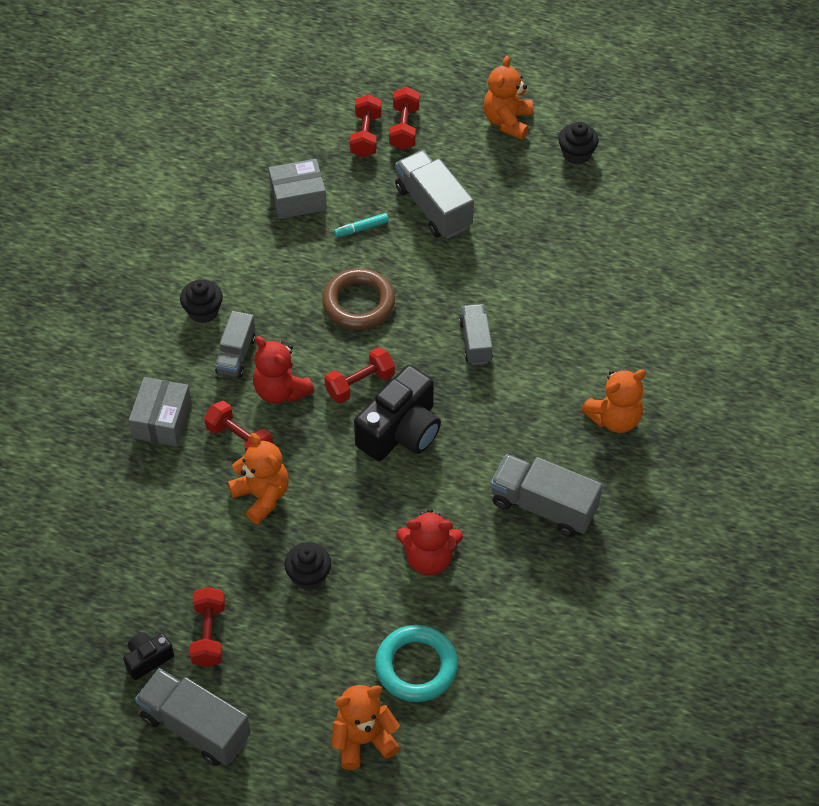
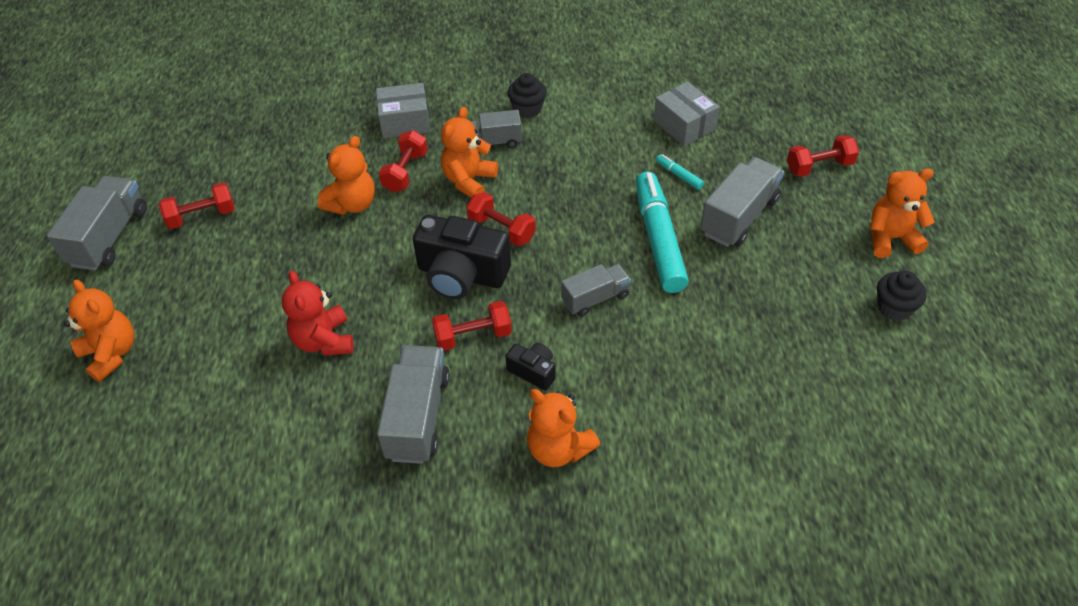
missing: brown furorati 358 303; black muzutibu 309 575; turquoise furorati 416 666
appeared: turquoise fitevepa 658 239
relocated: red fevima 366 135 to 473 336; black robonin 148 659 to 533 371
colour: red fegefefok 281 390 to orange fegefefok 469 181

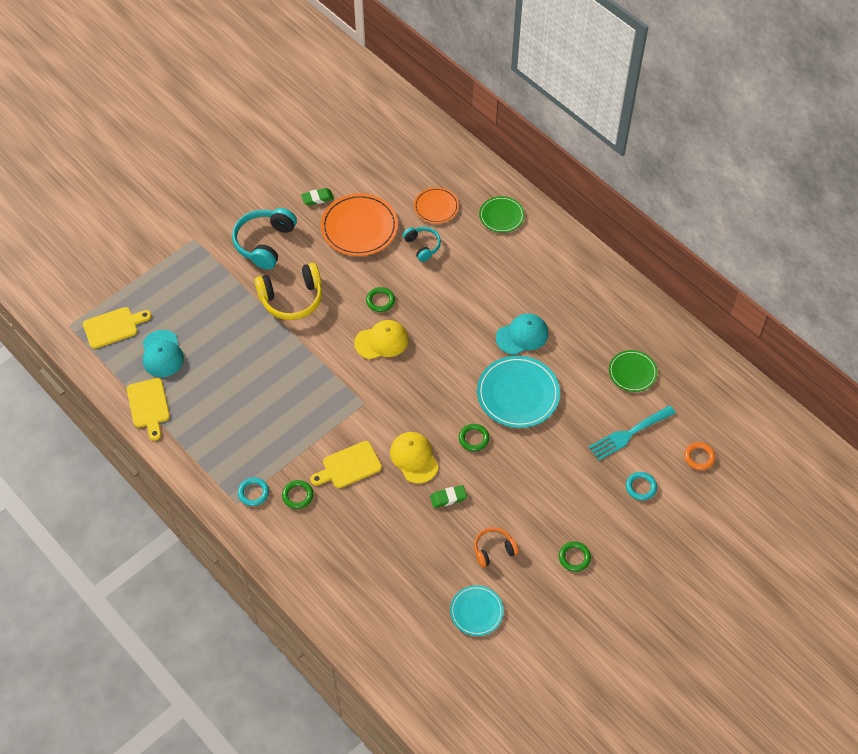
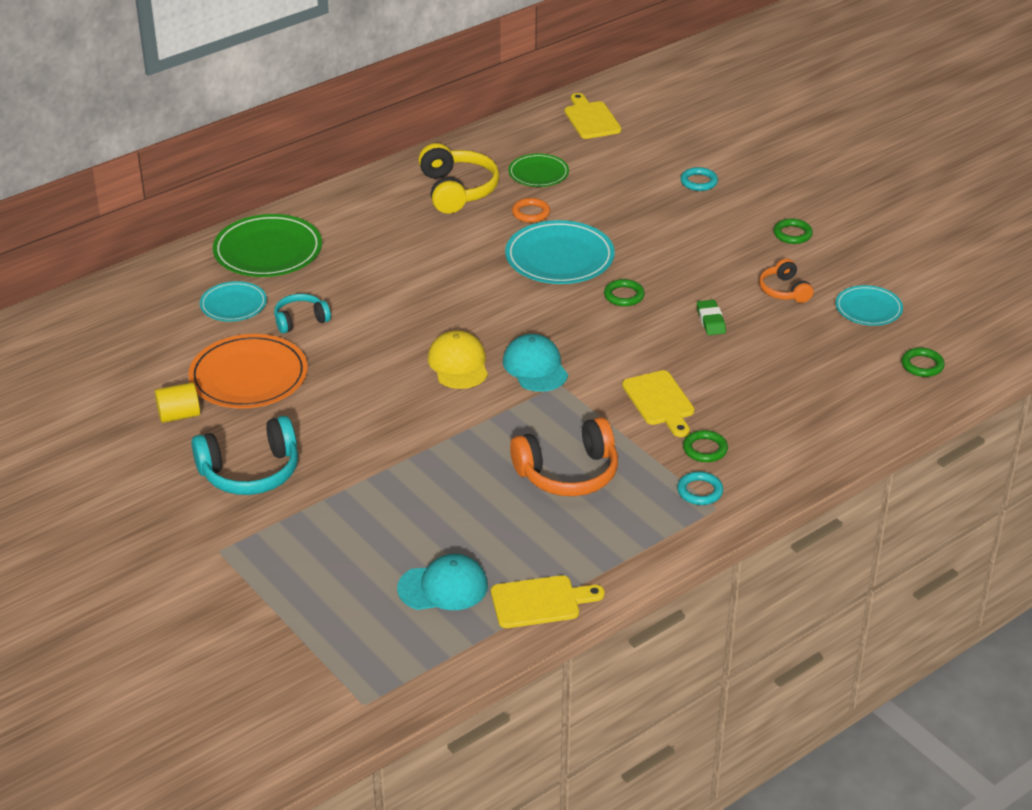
missing: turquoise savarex 629 434; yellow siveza 414 458
appeared: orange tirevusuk 568 473
relocated: yellow tirevusuk 292 298 to 457 190; green furorati 380 301 to 922 365; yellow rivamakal 113 327 to 591 119; turquoise siveza 522 335 to 535 367; orange furorati 699 457 to 531 213
exchanged: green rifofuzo 317 198 to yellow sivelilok 179 415
colour: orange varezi 436 207 to turquoise varezi 233 304
spun: turquoise tirevusuk 265 243 = 250 472 45 degrees counterclockwise
size: green varezi 501 216 = 268 250 x1.69

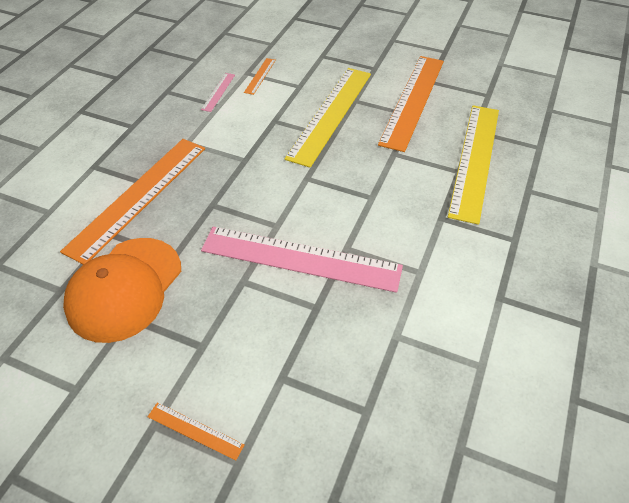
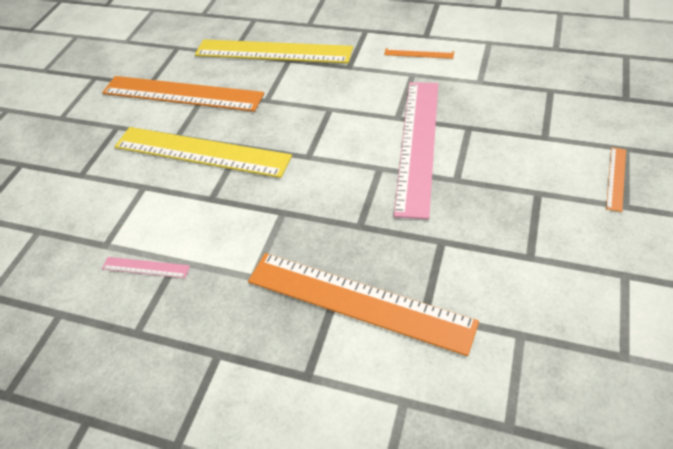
missing: orange siveza 125 289
relocated: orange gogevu 260 76 to 419 53

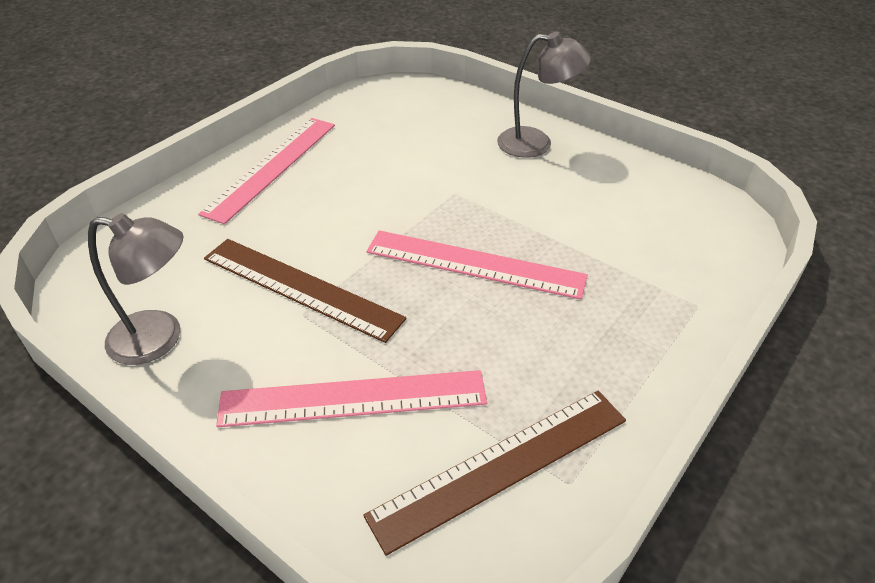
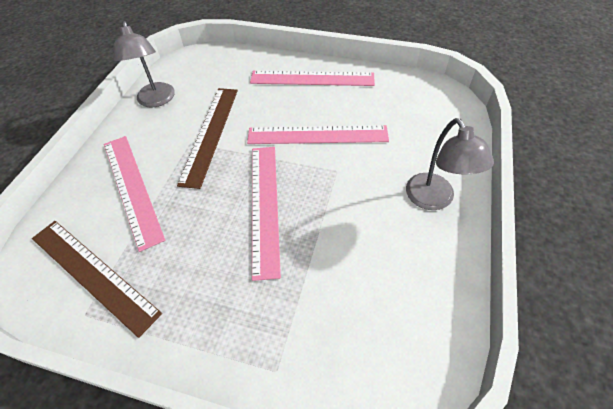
appeared: pink gogevu 317 135

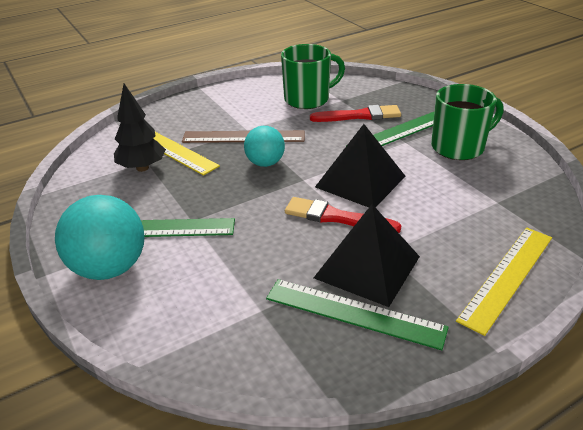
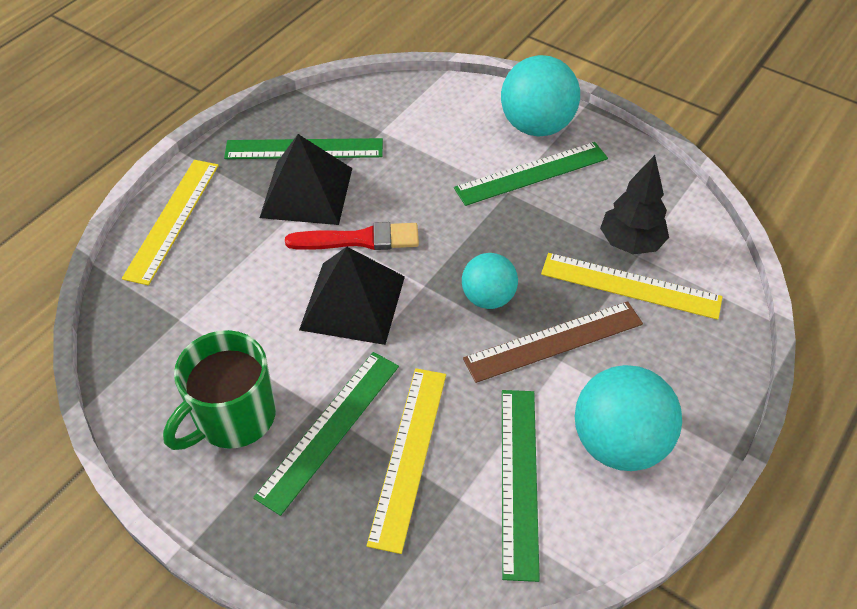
appeared: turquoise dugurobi 619 443
exchanged: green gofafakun 308 99 to green gogevu 519 479; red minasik 359 116 to yellow gogevu 408 455

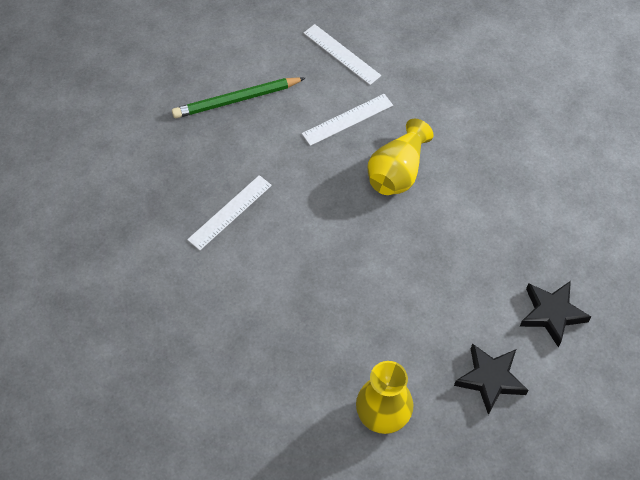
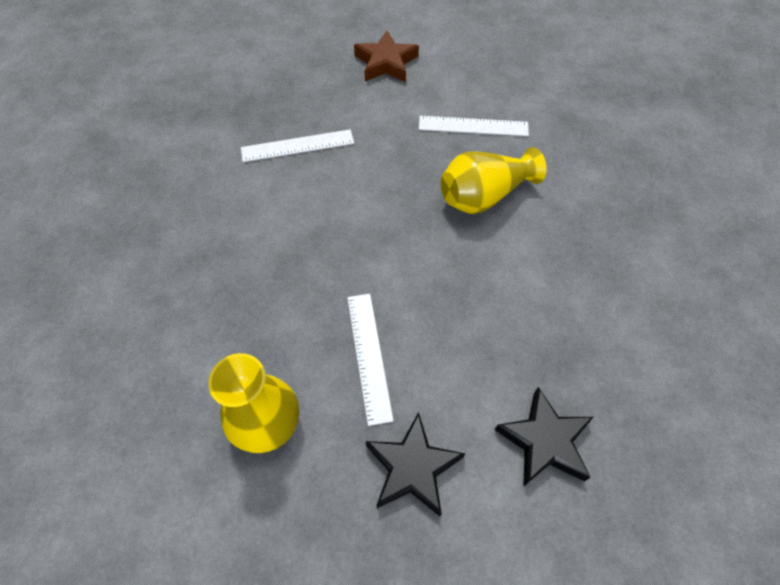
relocated: white gogevu 341 54 to 369 356
exchanged: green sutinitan 236 100 to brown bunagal 386 63

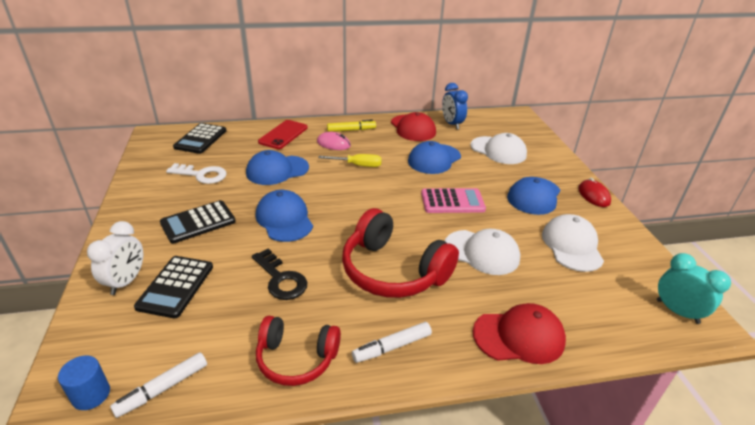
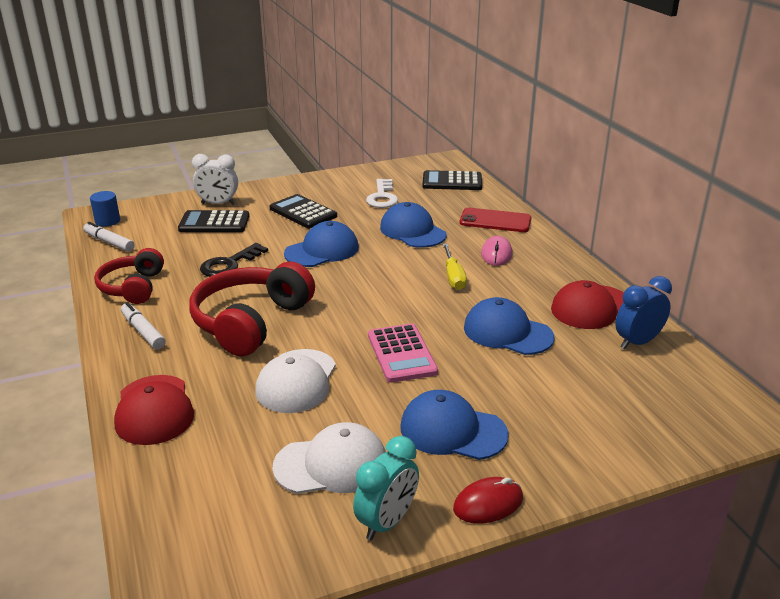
missing: yellow fitevepa 351 130; white siveza 498 150
relocated: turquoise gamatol 677 311 to 387 522

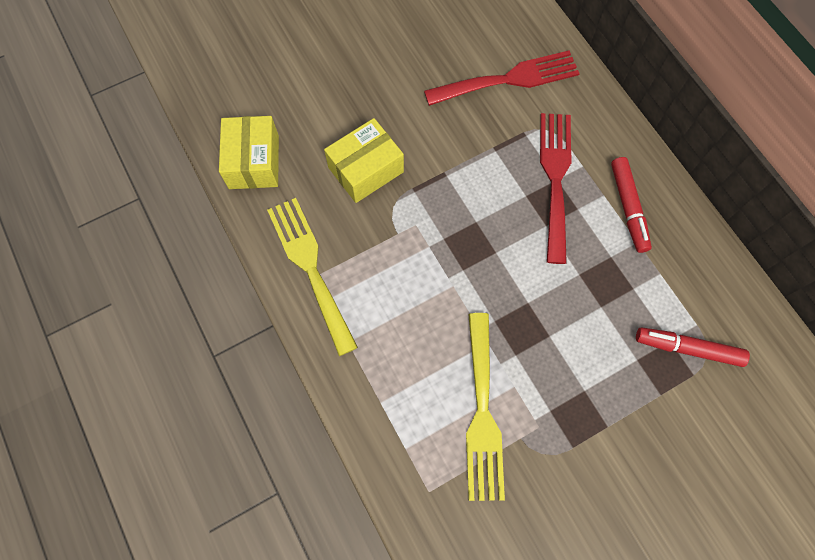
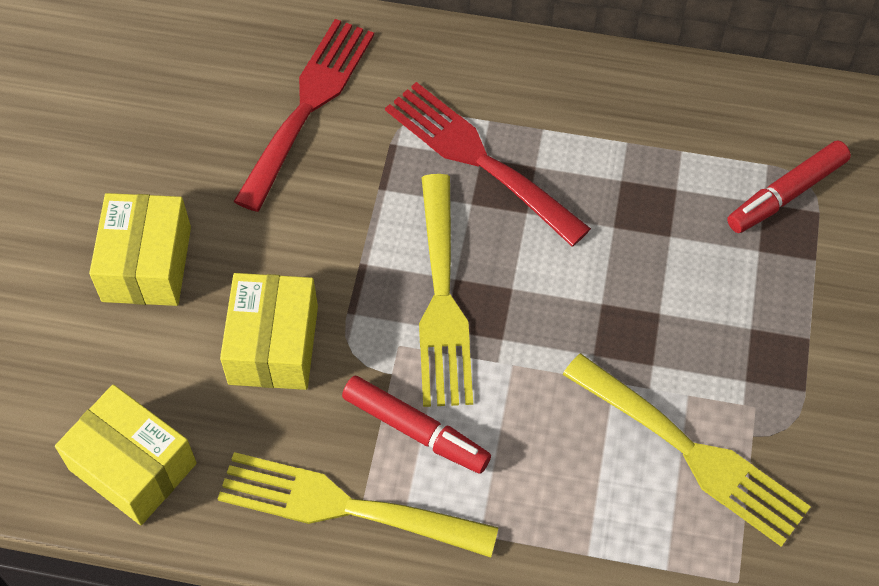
appeared: yellow savarex 442 300; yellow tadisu 146 264
relocated: red fitevepa 628 208 to 416 430

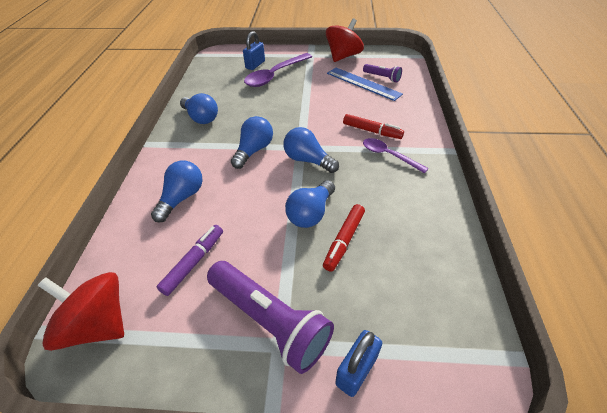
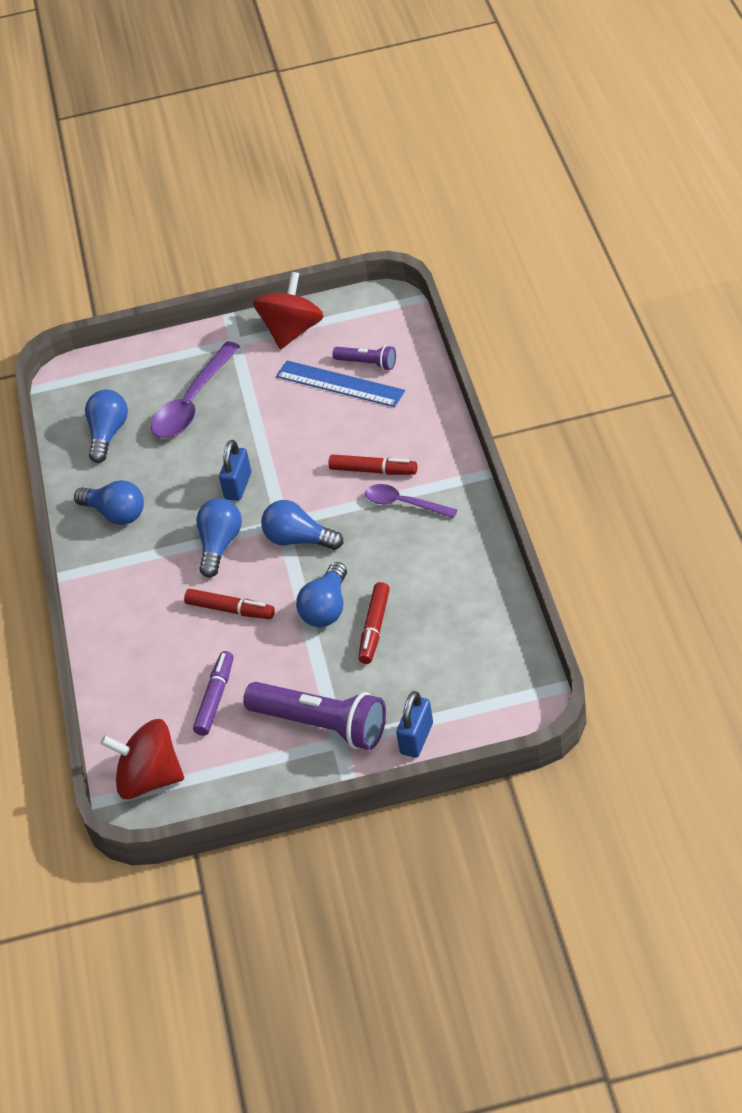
appeared: red fitevepa 230 610
relocated: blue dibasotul 255 65 to 238 486; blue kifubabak 182 198 to 108 434

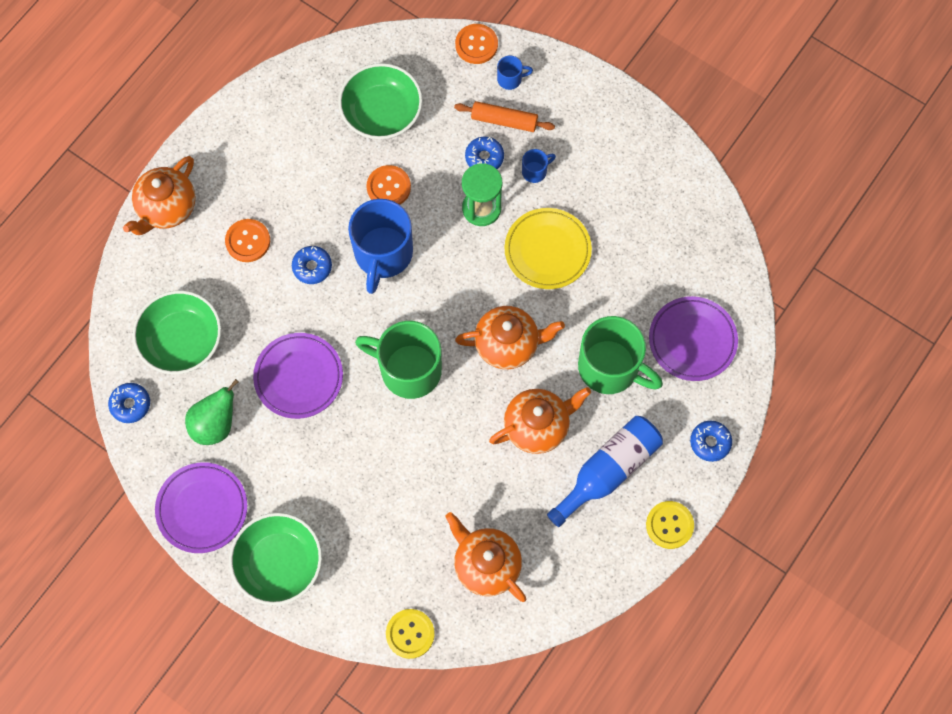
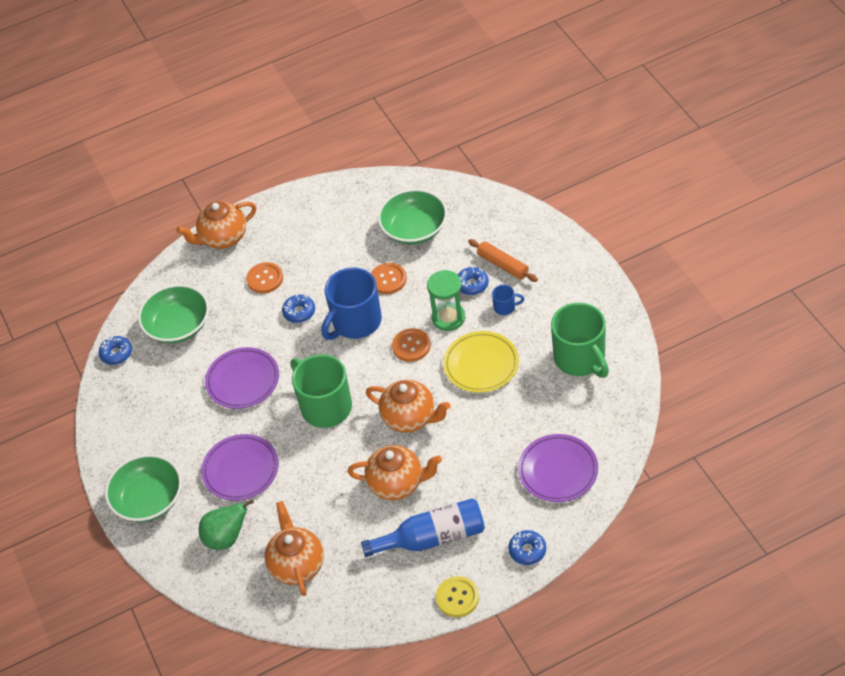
missing: blue gofafakun 510 79; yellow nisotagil 410 634
relocated: orange nisotagil 476 45 to 411 346; green gofafakun 610 368 to 580 359; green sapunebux 215 424 to 226 538; purple varezi 202 508 to 241 470

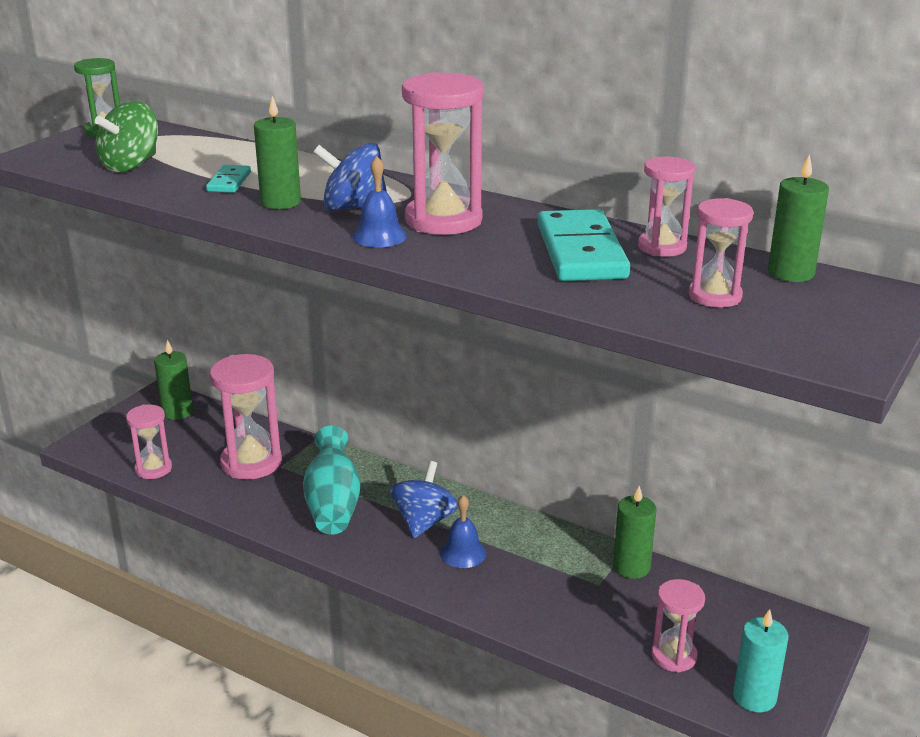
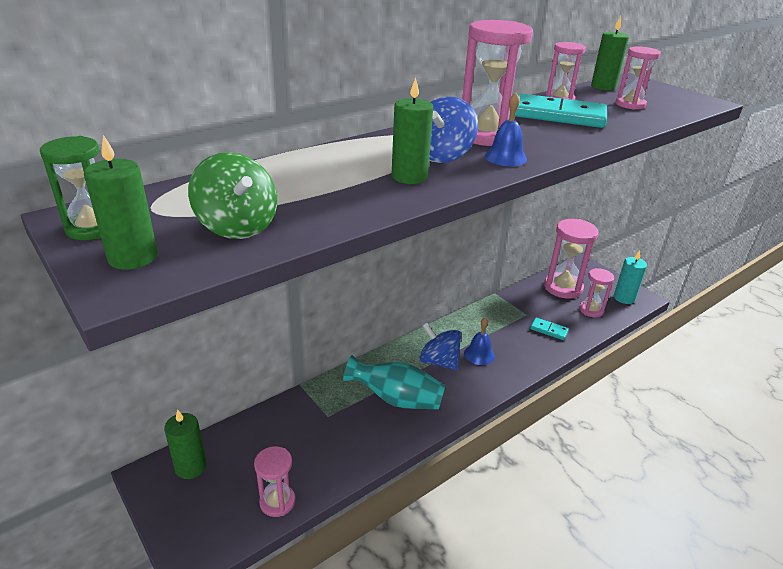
relocated: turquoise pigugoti 229 182 to 548 330; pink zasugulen 251 463 to 563 288; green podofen 631 567 to 133 257

